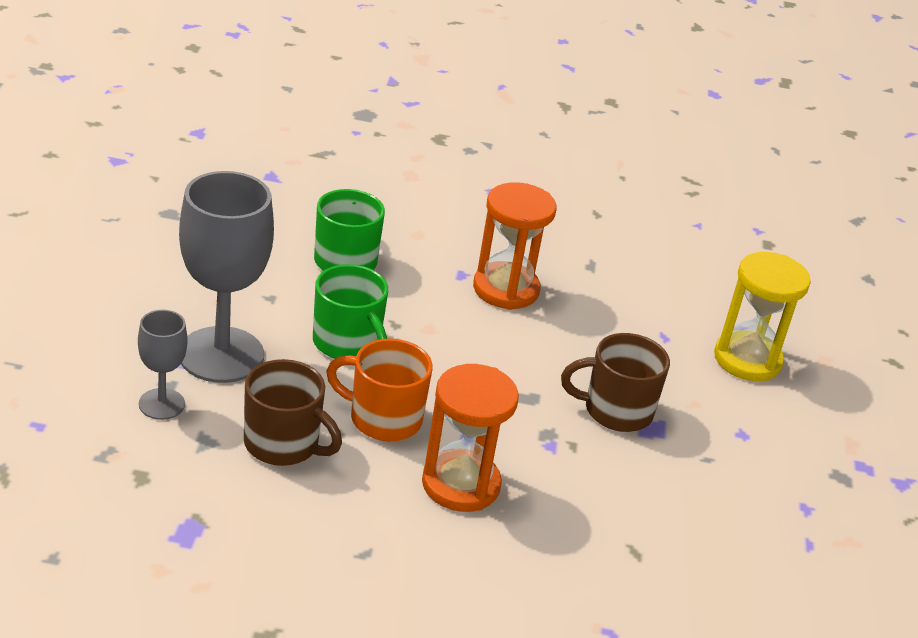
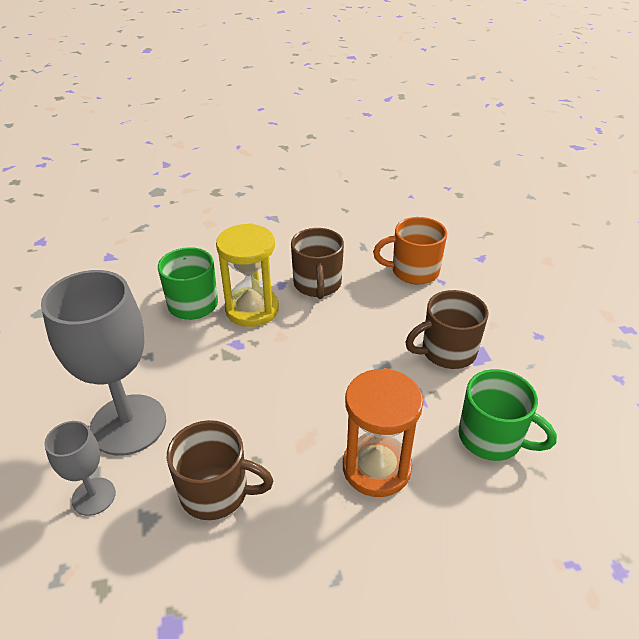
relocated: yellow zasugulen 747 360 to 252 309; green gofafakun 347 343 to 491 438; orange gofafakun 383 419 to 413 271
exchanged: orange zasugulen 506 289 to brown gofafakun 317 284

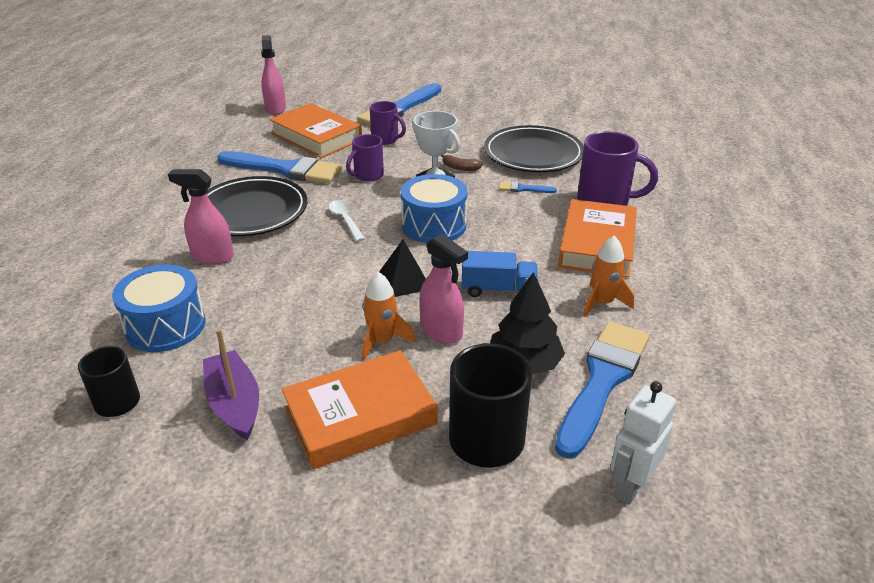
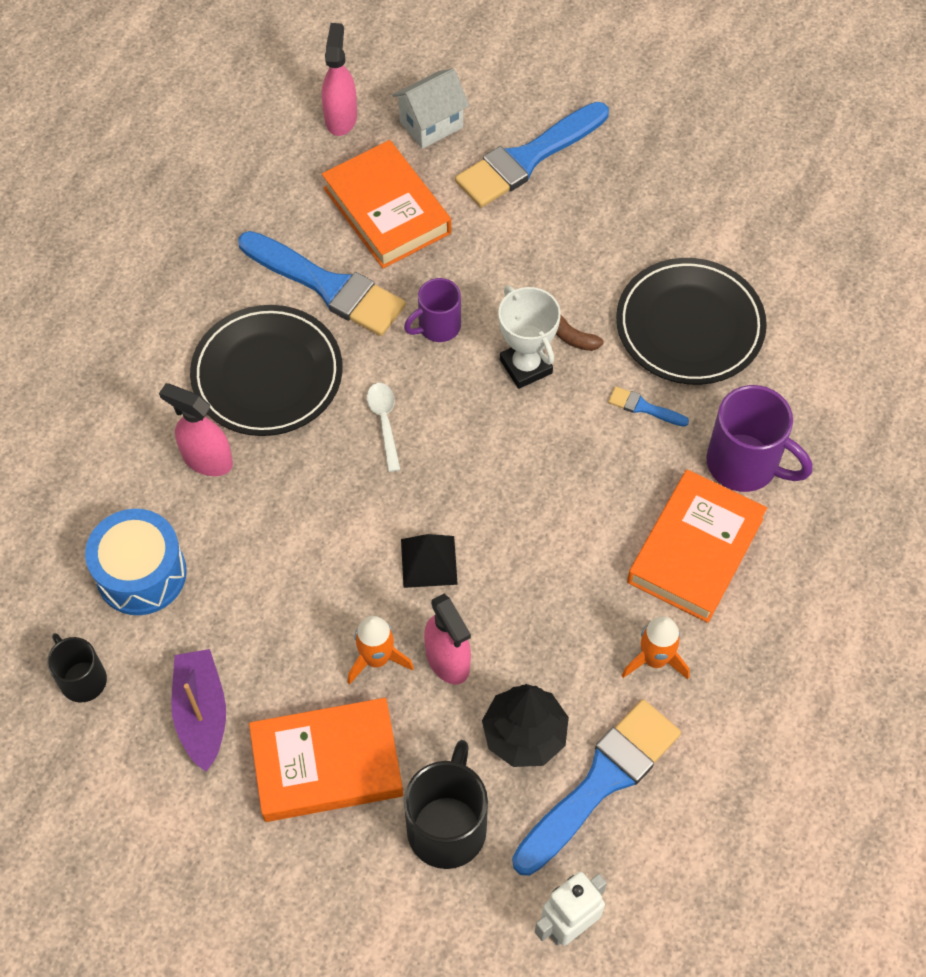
missing: purple gofafakun 386 139; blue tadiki 434 225; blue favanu 498 289
appeared: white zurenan 431 124

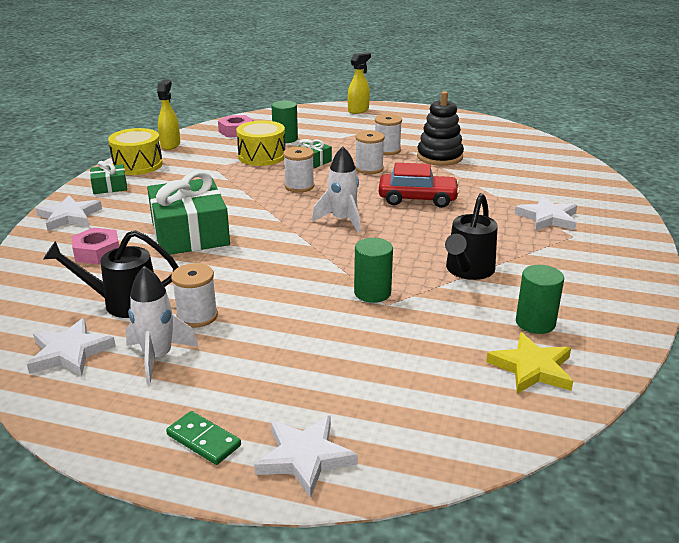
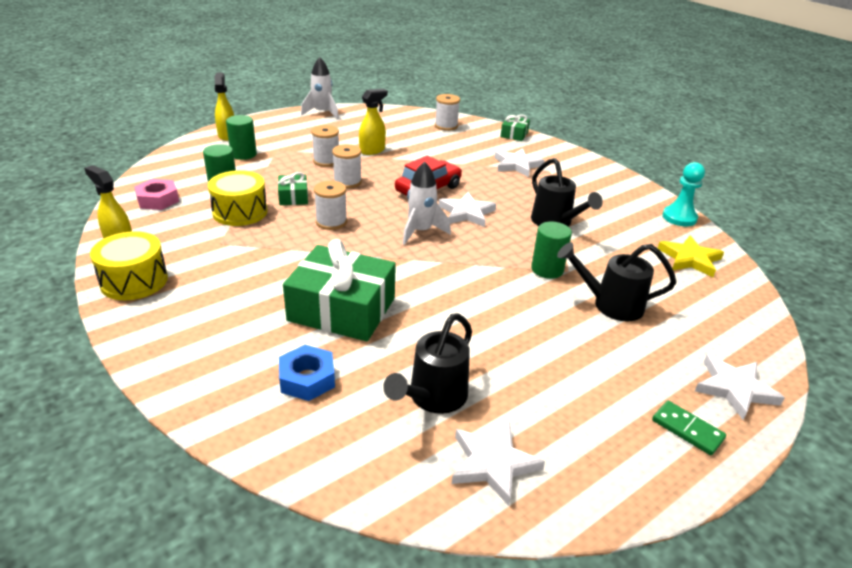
appeared: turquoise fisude 679 217; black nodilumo 610 305
relocated: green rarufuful 110 186 to 514 134; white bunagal 69 216 to 466 213; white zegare 197 316 to 446 126; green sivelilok 535 323 to 243 154; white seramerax 158 357 to 322 113
exchanged: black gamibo 439 157 to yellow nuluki 372 150
colour: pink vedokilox 97 252 to blue vedokilox 307 379
spun: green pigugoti 203 440 = 687 430 60 degrees clockwise

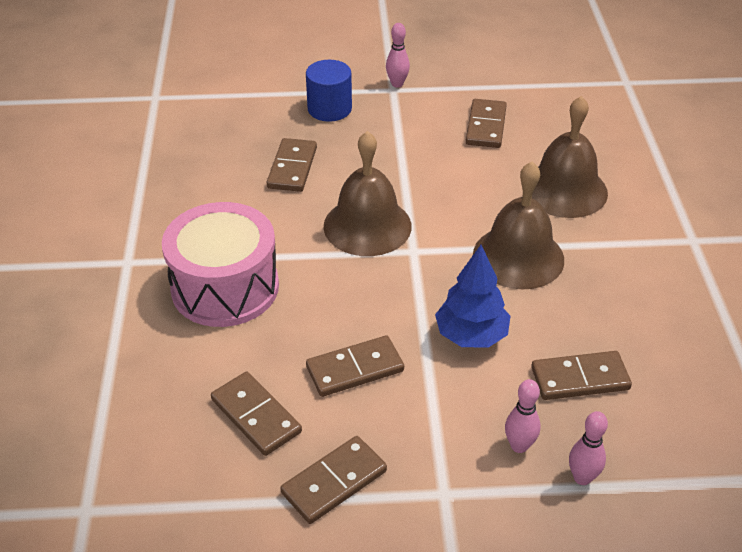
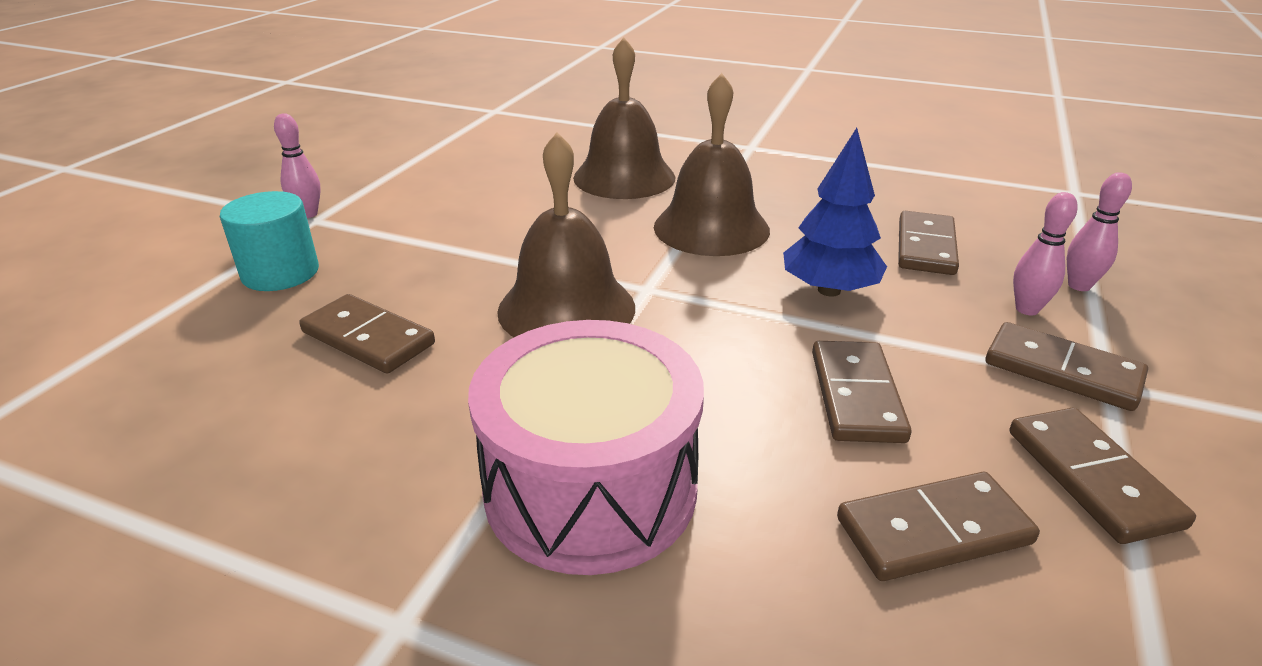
relocated: brown pigugoti 486 126 to 1062 370
colour: blue sivelilok 329 109 to turquoise sivelilok 280 273

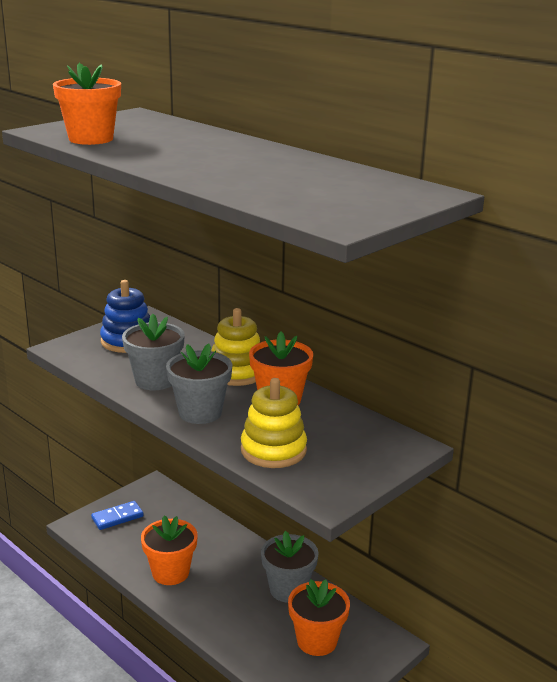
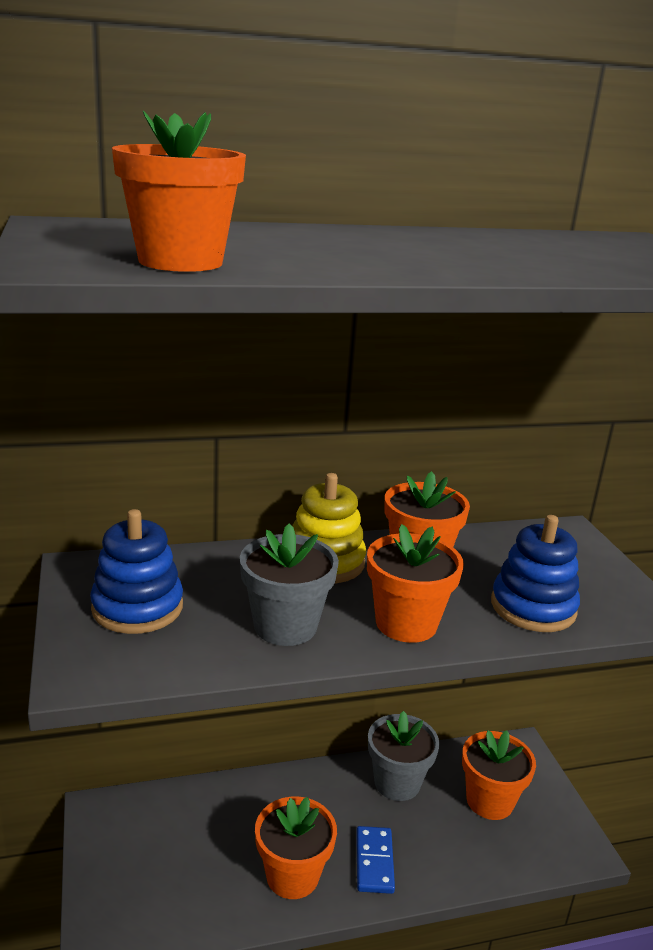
relocated: blue pigugoti 117 517 to 374 861
colour: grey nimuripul 200 412 to orange nimuripul 406 623; yellow gamibo 273 450 to blue gamibo 533 607

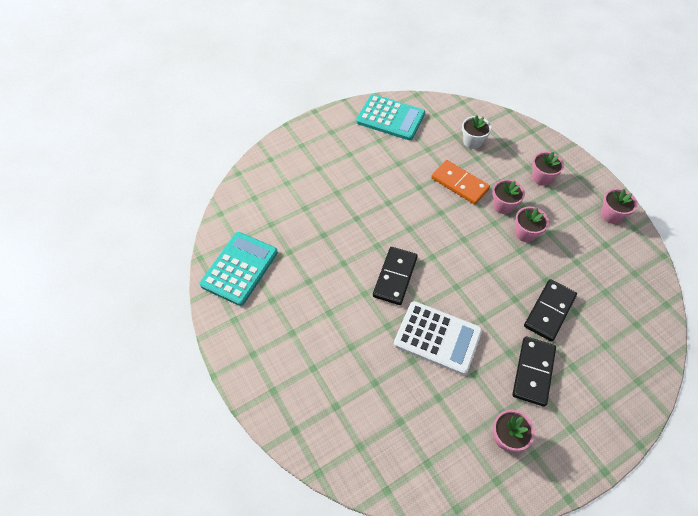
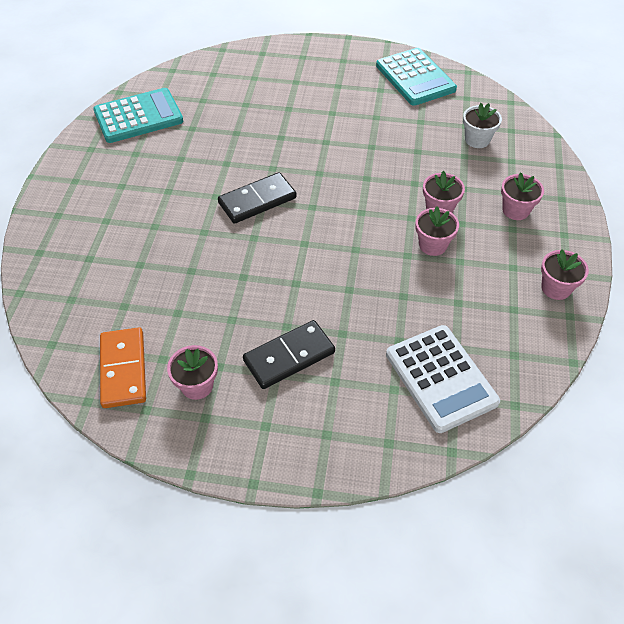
missing: black pigugoti 549 311
relocated: orange pigugoti 459 184 to 123 369; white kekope 437 338 to 440 378

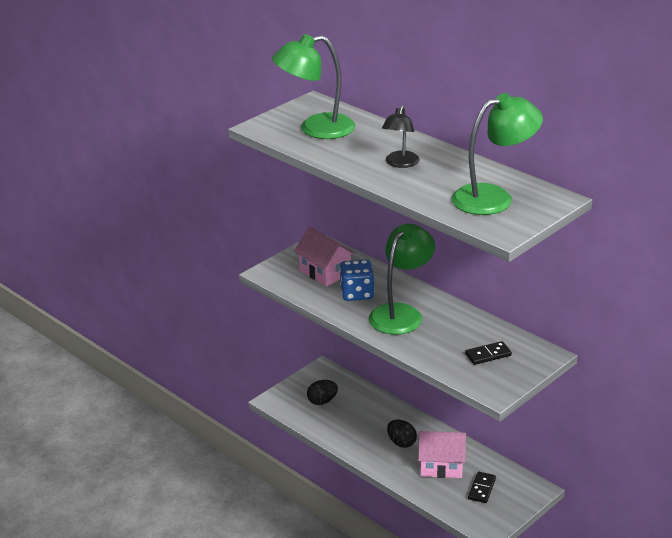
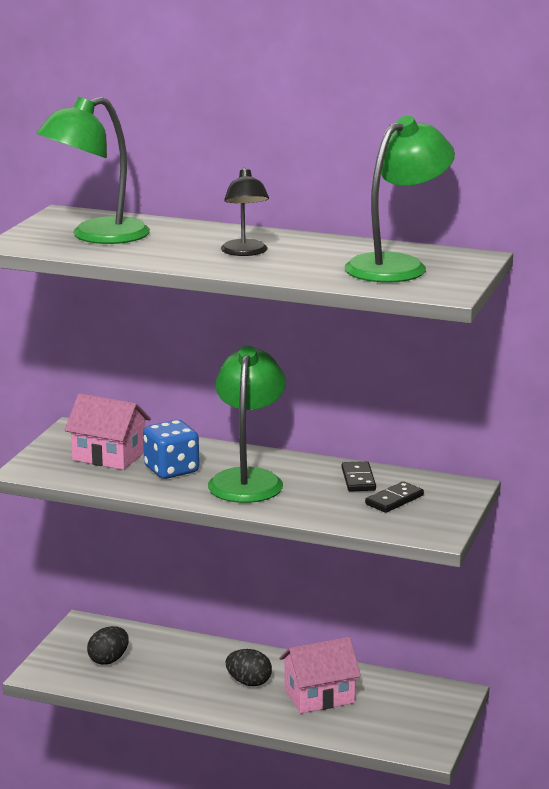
relocated: black pigugoti 481 489 to 358 479

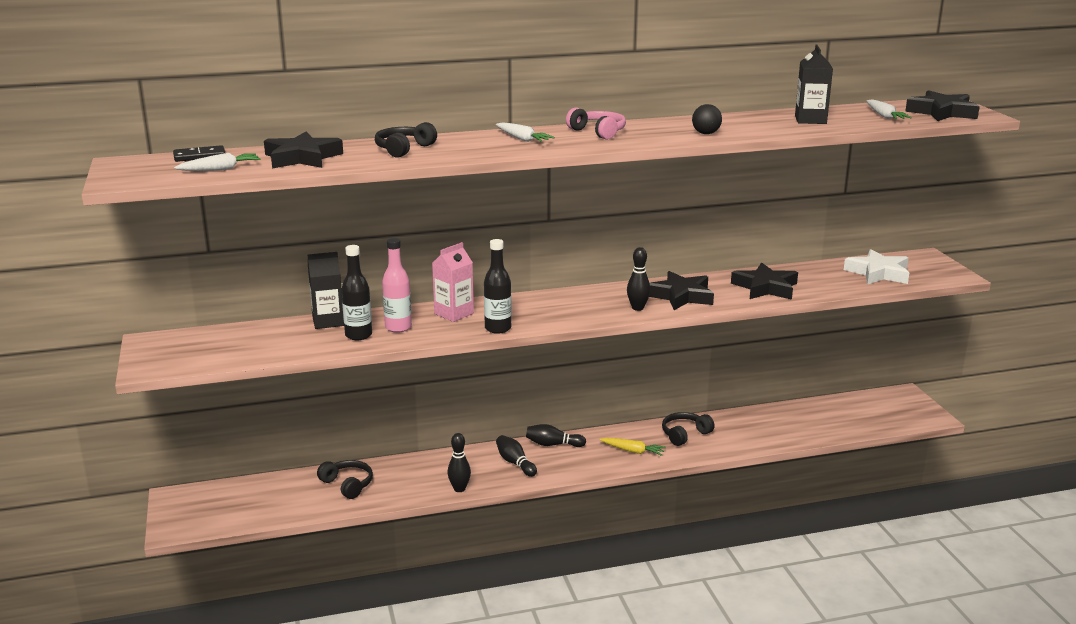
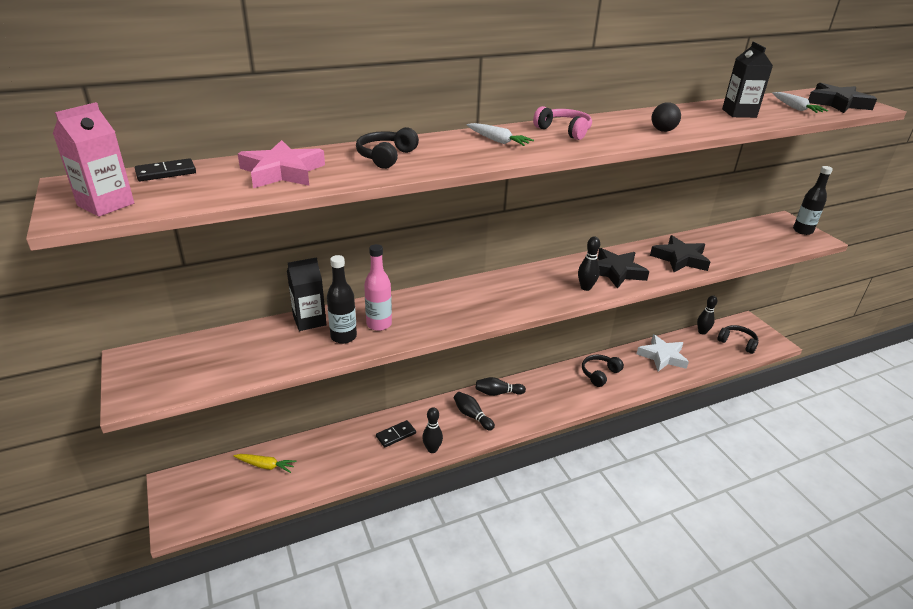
missing: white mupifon 220 169
appeared: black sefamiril 702 332; black pigugoti 396 435
relocated: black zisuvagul 498 328 to 802 231; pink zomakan 454 313 to 106 205; white bunagal 878 273 to 662 356; yellow mupifon 632 451 to 265 465; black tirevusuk 347 485 to 737 343
colour: black bunagal 302 158 to pink bunagal 282 172

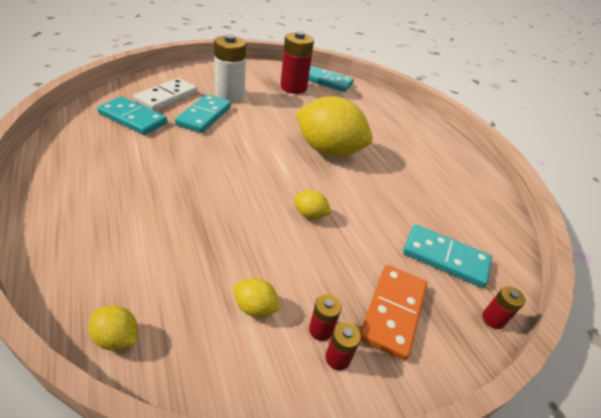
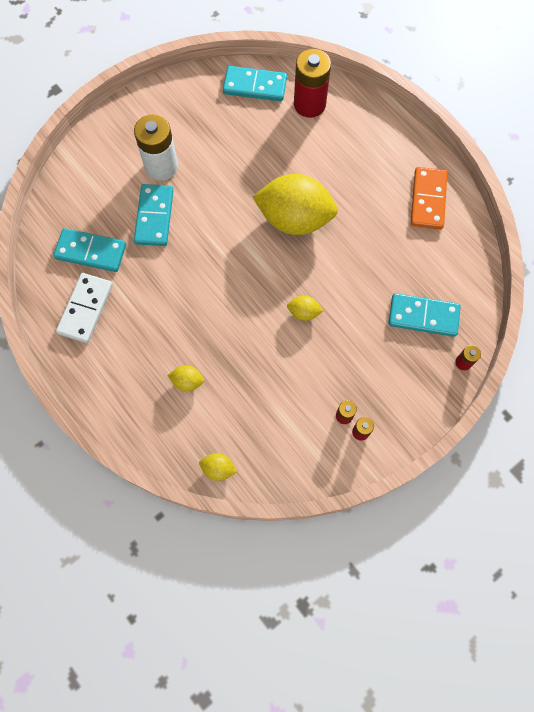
relocated: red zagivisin 293 88 to 309 104; white pigugoti 167 97 to 86 309; orange pigugoti 393 311 to 428 200; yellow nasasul 255 307 to 187 381

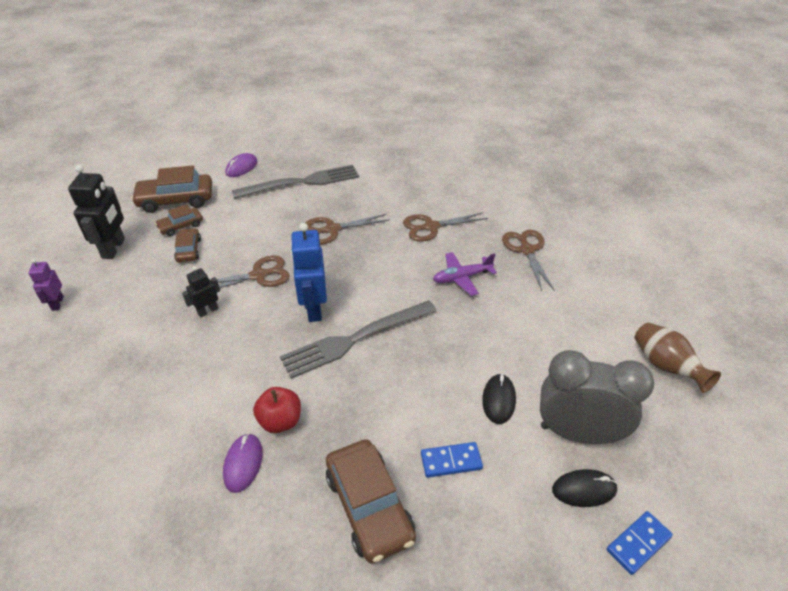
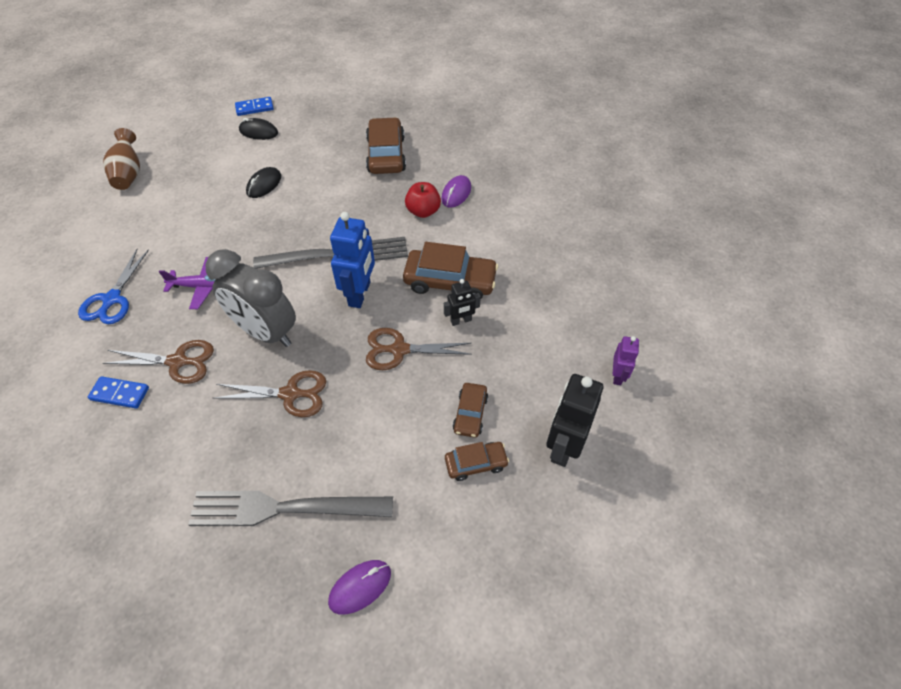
relocated: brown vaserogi 176 200 to 450 281; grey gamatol 577 433 to 266 332; blue pigugoti 451 461 to 120 393
colour: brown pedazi 527 250 to blue pedazi 112 299

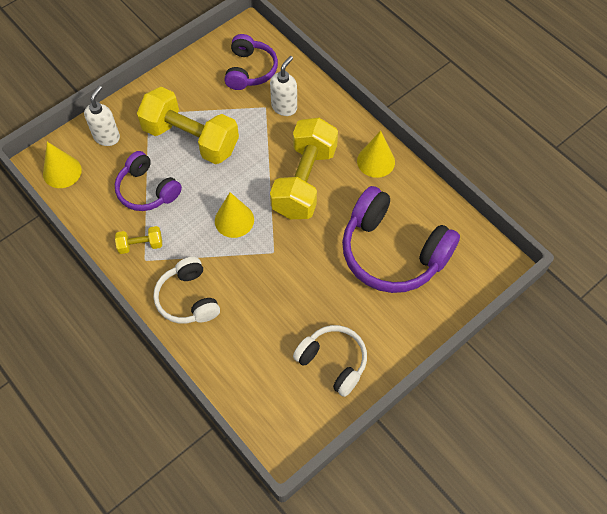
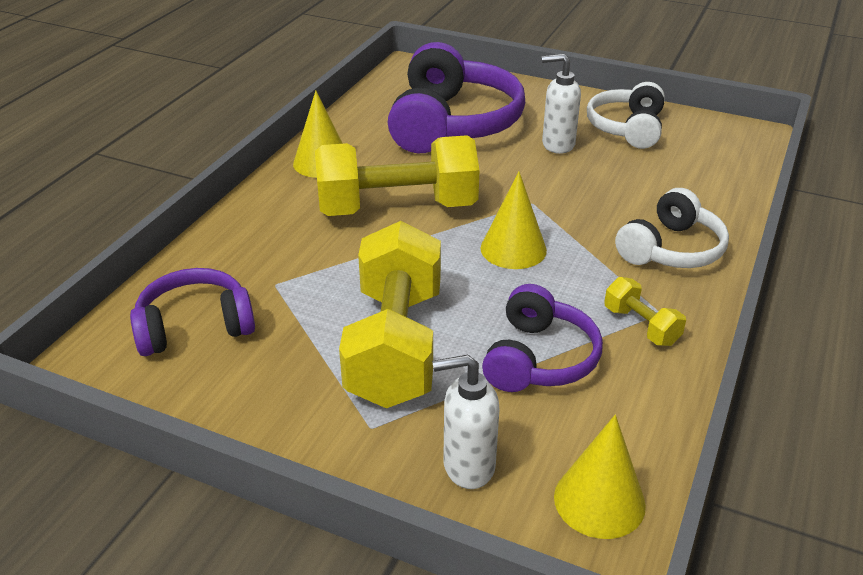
relocated: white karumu 284 107 to 557 145

